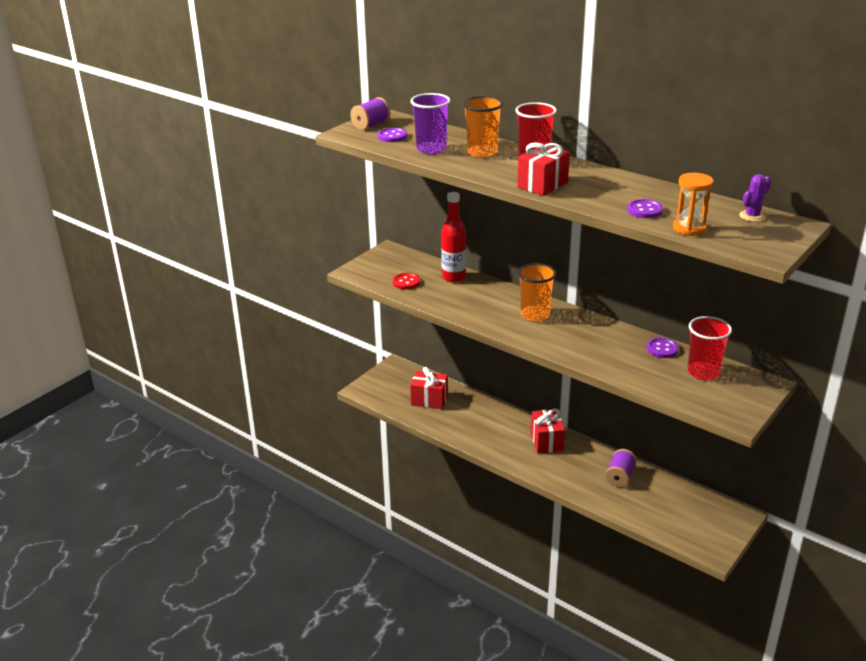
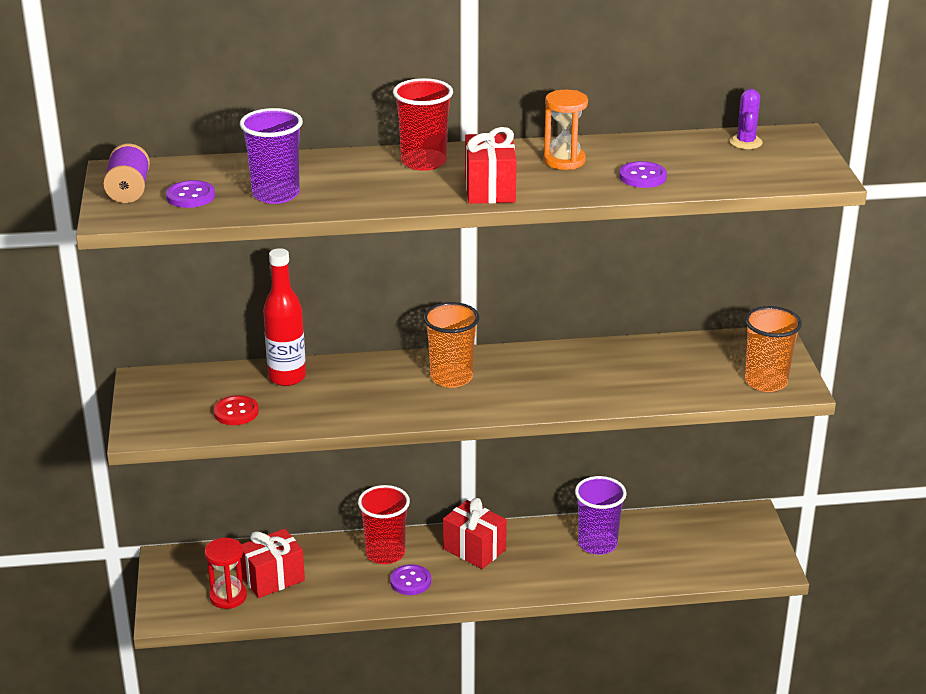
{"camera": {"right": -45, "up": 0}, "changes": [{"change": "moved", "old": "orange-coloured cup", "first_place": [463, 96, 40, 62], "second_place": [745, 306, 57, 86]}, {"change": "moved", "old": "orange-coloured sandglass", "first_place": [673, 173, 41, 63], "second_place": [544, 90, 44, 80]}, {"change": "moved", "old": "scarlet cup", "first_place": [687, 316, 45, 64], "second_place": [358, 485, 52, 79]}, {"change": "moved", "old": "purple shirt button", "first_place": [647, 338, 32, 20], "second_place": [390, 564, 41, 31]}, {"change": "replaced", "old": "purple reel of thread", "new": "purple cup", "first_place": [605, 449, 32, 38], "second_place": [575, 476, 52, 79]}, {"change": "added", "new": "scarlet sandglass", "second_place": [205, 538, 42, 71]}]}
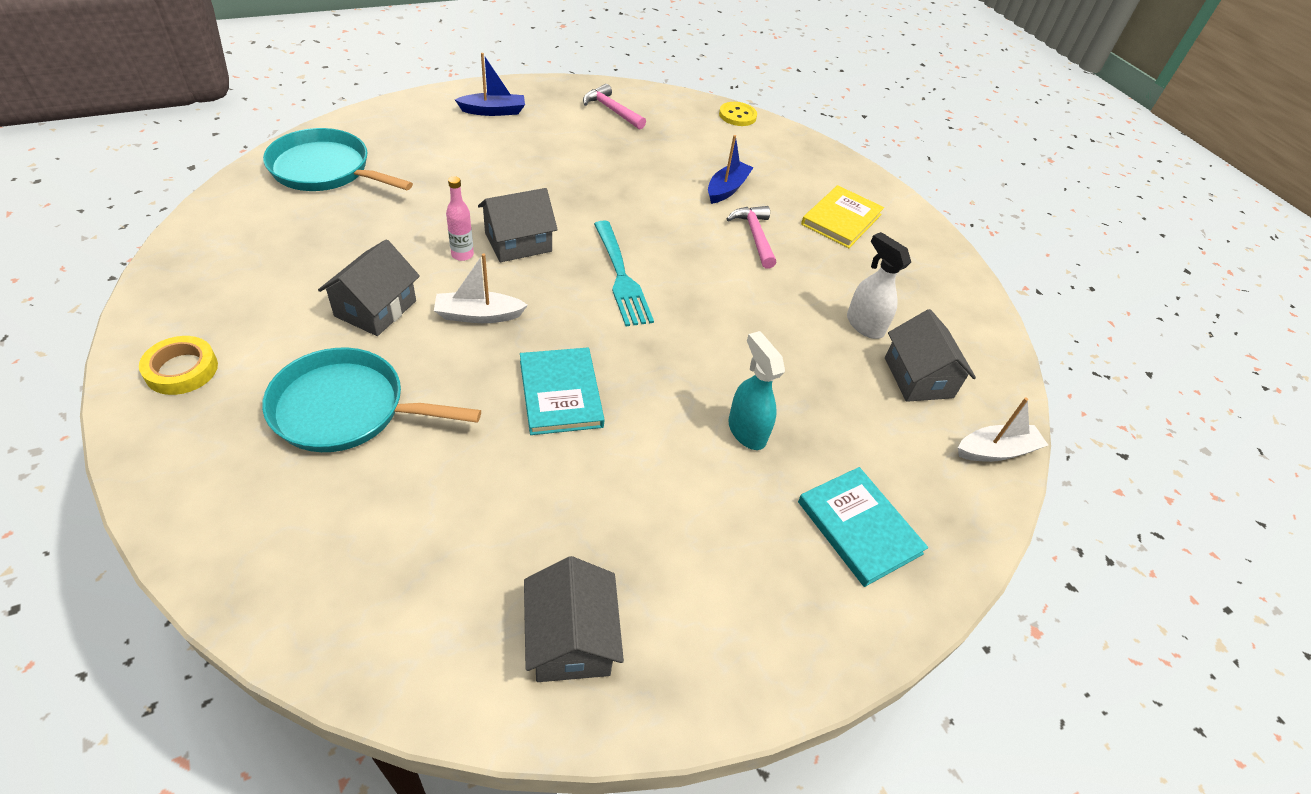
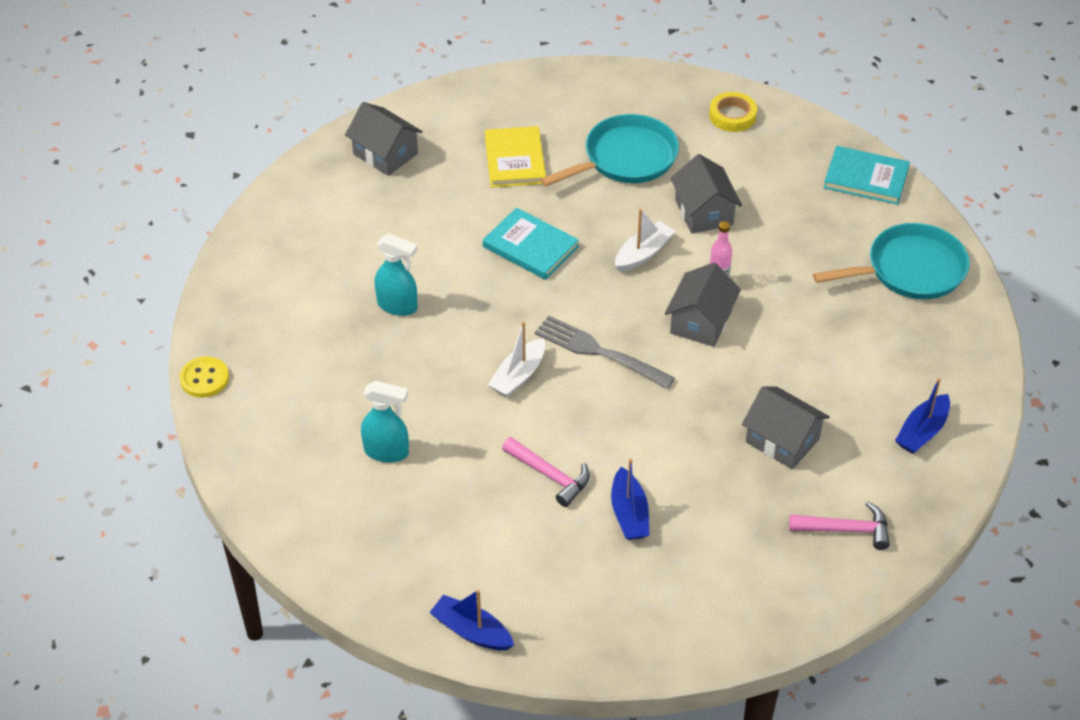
{"camera": {"right": 145, "up": 0}, "changes": [{"change": "moved", "old": "yellow shirt button", "first_place": [719, 102, 38, 24], "second_place": [179, 356, 50, 42]}, {"change": "moved", "old": "yellow book", "first_place": [801, 185, 83, 63], "second_place": [485, 126, 61, 62]}, {"change": "recoloured", "old": "aqua dinner fork", "new": "gray dinner fork", "first_place": [594, 220, 60, 106], "second_place": [535, 316, 140, 73]}, {"change": "recoloured", "old": "snow-white spray bottle", "new": "aqua spray bottle", "first_place": [847, 232, 64, 107], "second_place": [361, 381, 48, 82]}, {"change": "moved", "old": "gray house", "first_place": [885, 309, 91, 93], "second_place": [742, 386, 88, 83]}, {"change": "moved", "old": "snow-white toy boat", "first_place": [958, 397, 90, 65], "second_place": [488, 321, 57, 76]}, {"change": "moved", "old": "aqua book", "first_place": [798, 467, 130, 120], "second_place": [824, 146, 86, 59]}, {"change": "added", "new": "royal blue toy boat", "second_place": [429, 590, 85, 60]}]}
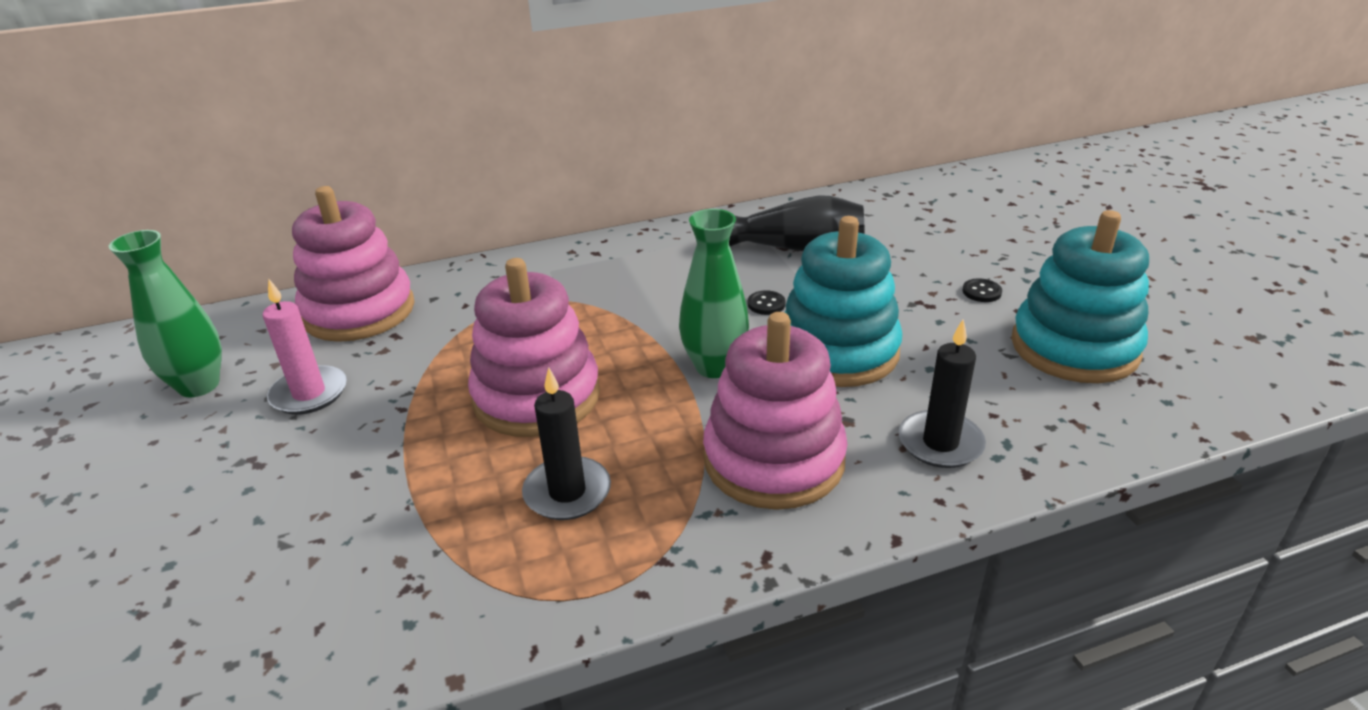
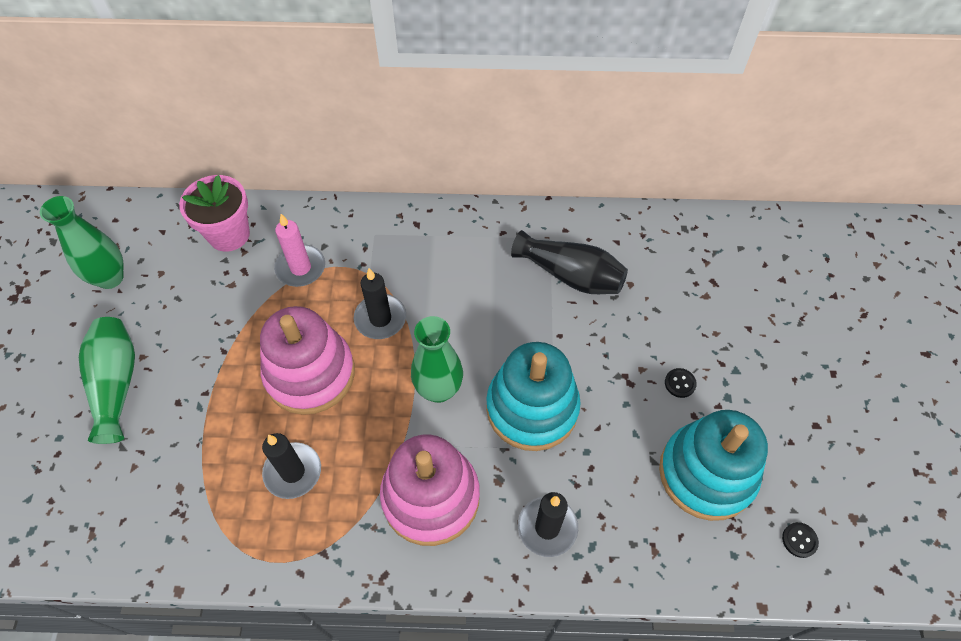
{"camera": {"right": 20, "up": 25}, "changes": [{"change": "replaced", "old": "pink ring stacker", "new": "pink plant pot", "first_place": [292, 186, 122, 156], "second_place": [179, 175, 71, 77]}, {"change": "moved", "old": "pink wax candle", "first_place": [263, 279, 84, 135], "second_place": [274, 214, 51, 73]}, {"change": "moved", "old": "black shirt button", "first_place": [748, 290, 38, 25], "second_place": [782, 522, 37, 36]}, {"change": "added", "new": "black wax candle", "second_place": [354, 268, 52, 71]}, {"change": "added", "new": "leaf-green vase", "second_place": [79, 317, 56, 127]}]}
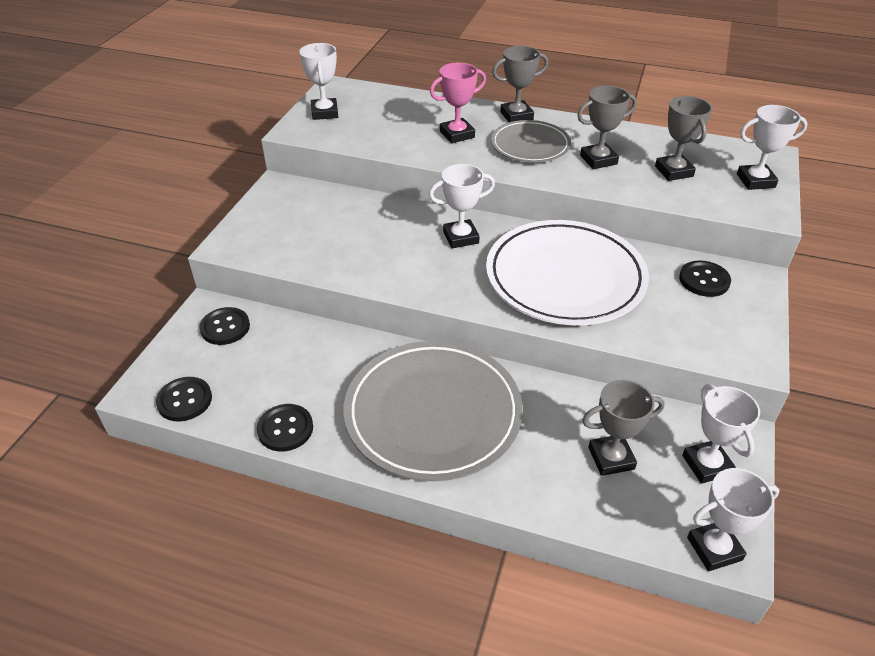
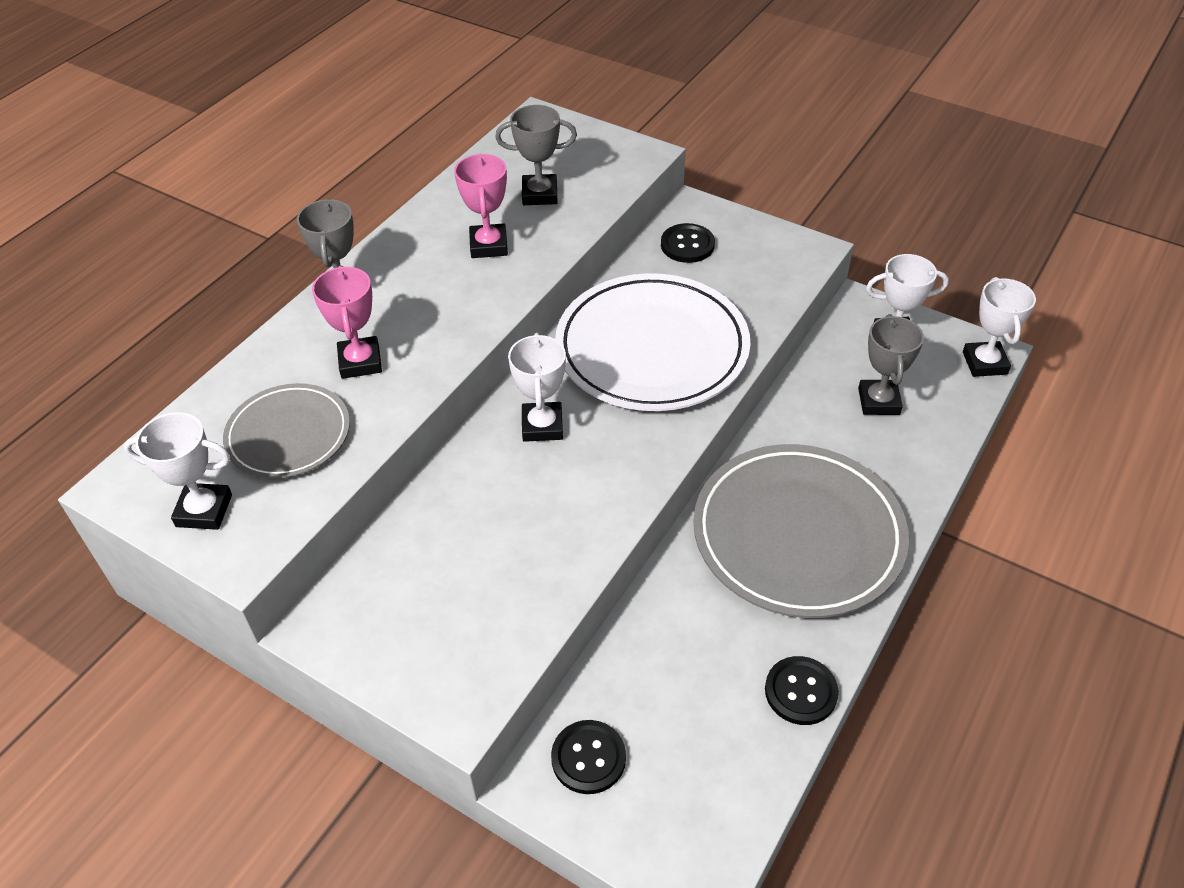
{"camera": {"right": -75, "up": 5}, "changes": [{"change": "recoloured", "old": "gray trophy", "new": "pink trophy", "first_place": [577, 86, 60, 83], "second_place": [454, 154, 54, 104]}, {"change": "removed", "old": "snow-white trophy", "first_place": [737, 105, 71, 85]}, {"change": "moved", "old": "gray plate", "first_place": [491, 120, 80, 42], "second_place": [223, 383, 127, 95]}, {"change": "removed", "old": "black shirt button", "first_place": [156, 377, 56, 45]}]}
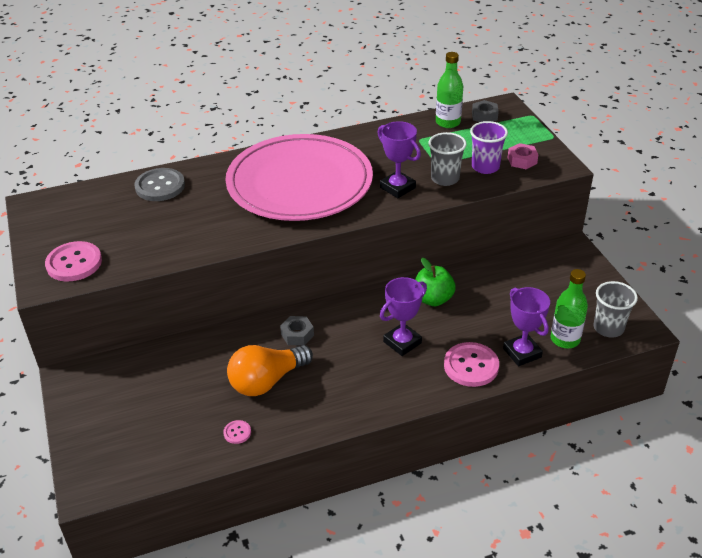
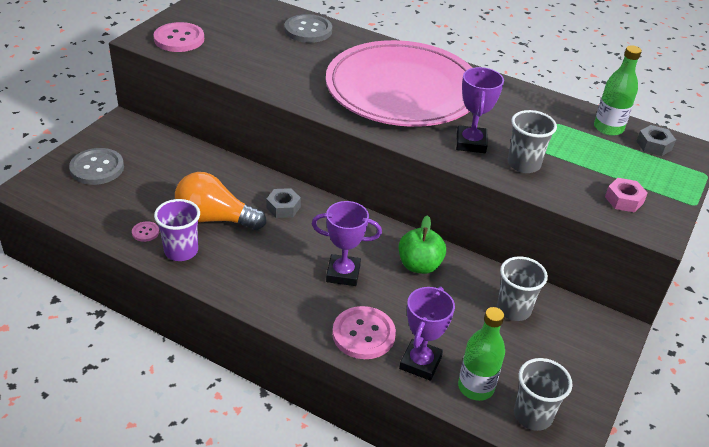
{"camera": {"right": 45, "up": 0}, "changes": [{"change": "moved", "old": "purple cup", "first_place": [470, 121, 38, 53], "second_place": [154, 199, 46, 62]}, {"change": "added", "new": "gray shirt button", "second_place": [69, 148, 55, 37]}, {"change": "added", "new": "gray cup", "second_place": [497, 256, 51, 65]}]}
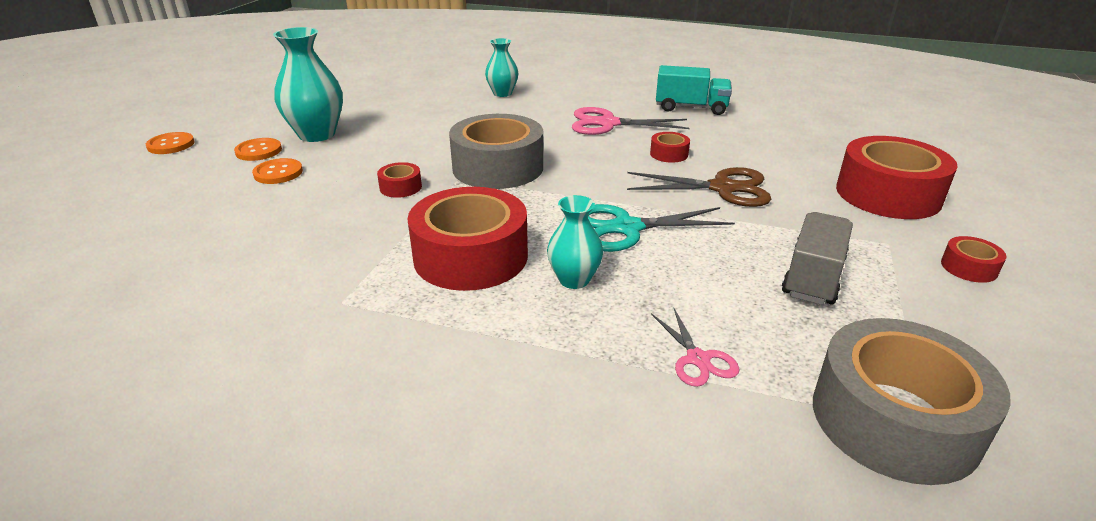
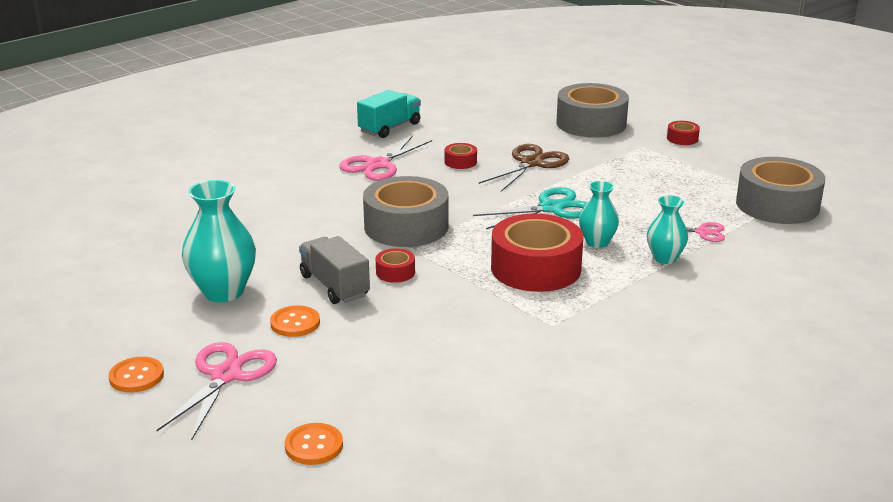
{"camera": {"right": -60, "up": -5}, "changes": [{"change": "moved", "old": "aqua vase", "first_place": [485, 38, 34, 59], "second_place": [647, 195, 41, 69]}, {"change": "recoloured", "old": "scarlet sticky tape", "new": "gray sticky tape", "first_place": [836, 136, 122, 83], "second_place": [556, 83, 73, 55]}, {"change": "moved", "old": "orange-coloured shirt button", "first_place": [234, 138, 48, 23], "second_place": [285, 423, 58, 42]}, {"change": "turned", "old": "aqua shears", "first_place": [588, 204, 147, 48], "second_place": [473, 187, 114, 42], "degrees": -135}, {"change": "moved", "old": "gray toy truck", "first_place": [782, 212, 71, 93], "second_place": [299, 236, 71, 68]}, {"change": "added", "new": "pink shears", "second_place": [156, 342, 121, 98]}]}
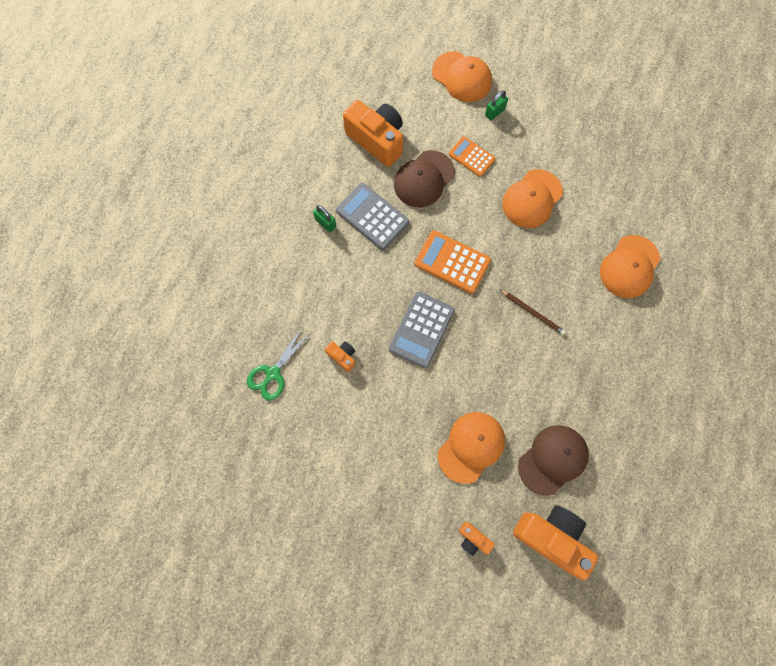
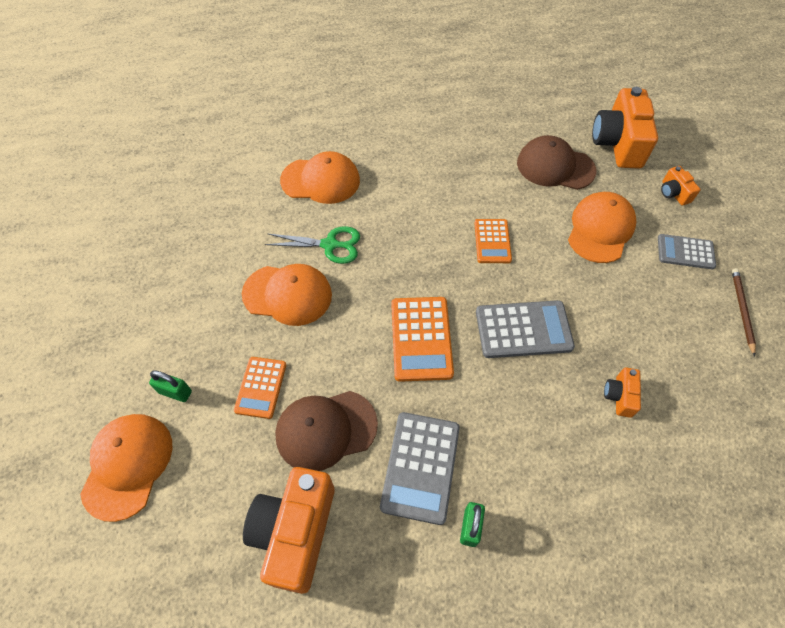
{"camera": {"right": -120, "up": -15}, "changes": [{"change": "turned", "old": "brown cap", "first_place": [394, 150, 61, 57], "second_place": [275, 391, 103, 80], "degrees": 150}, {"change": "moved", "old": "brown lead pencil", "first_place": [499, 289, 67, 46], "second_place": [732, 268, 24, 89]}, {"change": "moved", "old": "leaf-green shears", "first_place": [247, 328, 63, 73], "second_place": [265, 226, 95, 38]}, {"change": "turned", "old": "orange-coloured cap", "first_place": [438, 412, 67, 72], "second_place": [568, 192, 68, 71], "degrees": 105}, {"change": "turned", "old": "orange-coloured photo camera", "first_place": [459, 522, 36, 34], "second_place": [661, 166, 39, 40], "degrees": 150}, {"change": "added", "new": "orange-coloured pocket calculator", "second_place": [474, 219, 38, 44]}, {"change": "added", "new": "gray pocket calculator", "second_place": [658, 234, 58, 35]}]}
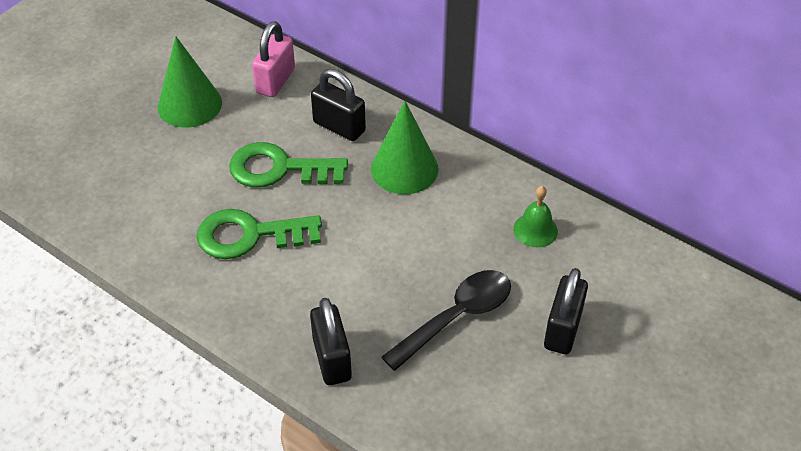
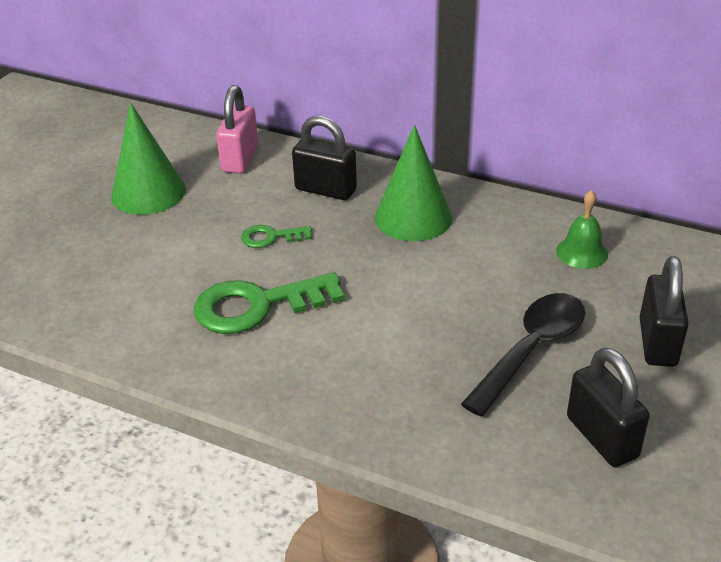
{"camera": {"right": -10, "up": -10}, "changes": [{"change": "resized", "old": "leaf-green key", "first_place": [229, 142, 119, 45], "second_place": [241, 225, 71, 23], "factor": 0.51}, {"change": "moved", "old": "black small lock", "first_place": [310, 298, 42, 87], "second_place": [567, 347, 83, 120]}]}
